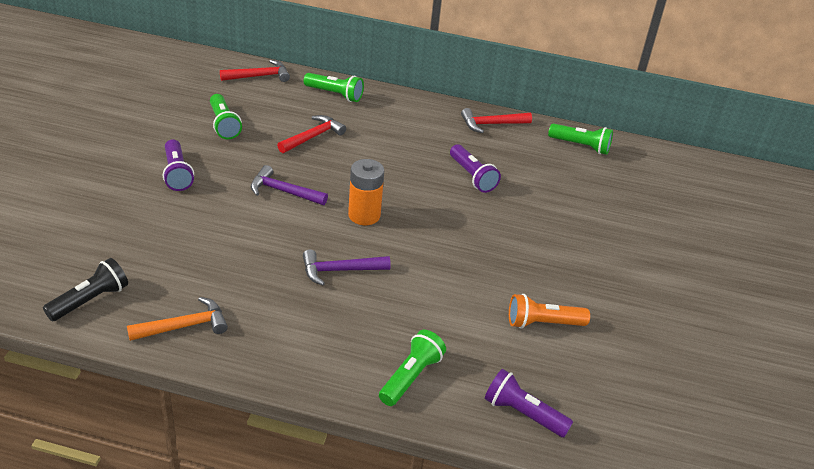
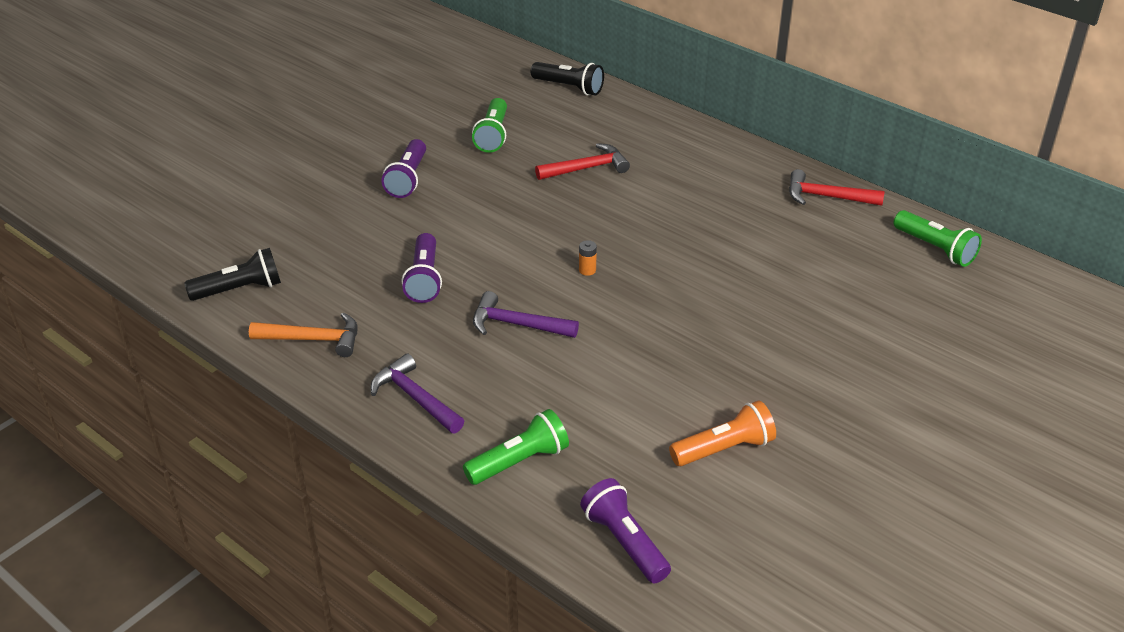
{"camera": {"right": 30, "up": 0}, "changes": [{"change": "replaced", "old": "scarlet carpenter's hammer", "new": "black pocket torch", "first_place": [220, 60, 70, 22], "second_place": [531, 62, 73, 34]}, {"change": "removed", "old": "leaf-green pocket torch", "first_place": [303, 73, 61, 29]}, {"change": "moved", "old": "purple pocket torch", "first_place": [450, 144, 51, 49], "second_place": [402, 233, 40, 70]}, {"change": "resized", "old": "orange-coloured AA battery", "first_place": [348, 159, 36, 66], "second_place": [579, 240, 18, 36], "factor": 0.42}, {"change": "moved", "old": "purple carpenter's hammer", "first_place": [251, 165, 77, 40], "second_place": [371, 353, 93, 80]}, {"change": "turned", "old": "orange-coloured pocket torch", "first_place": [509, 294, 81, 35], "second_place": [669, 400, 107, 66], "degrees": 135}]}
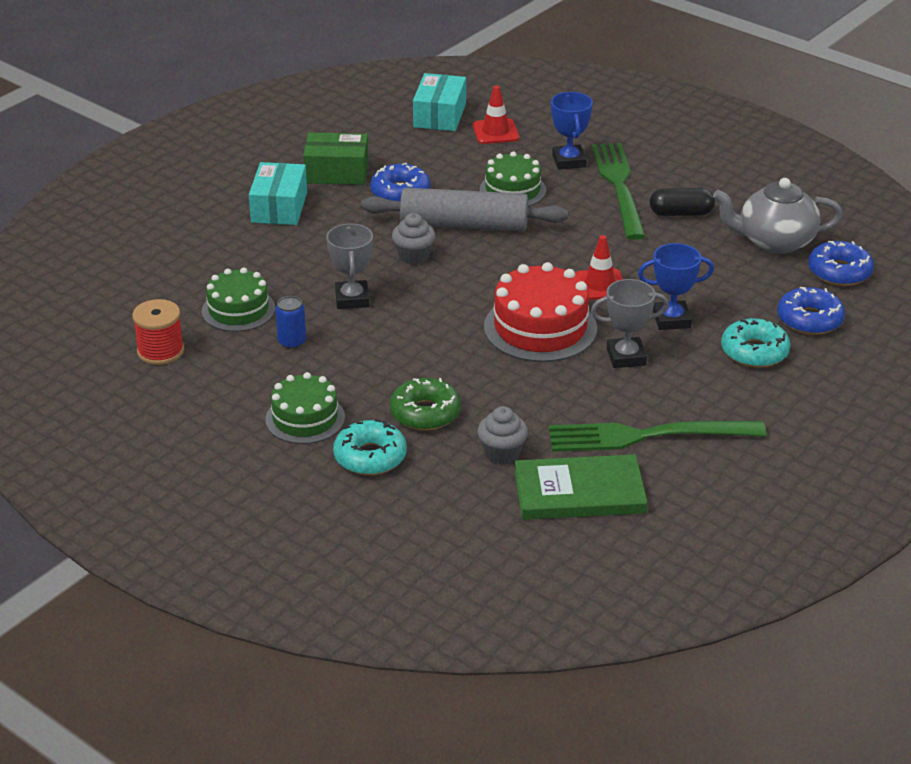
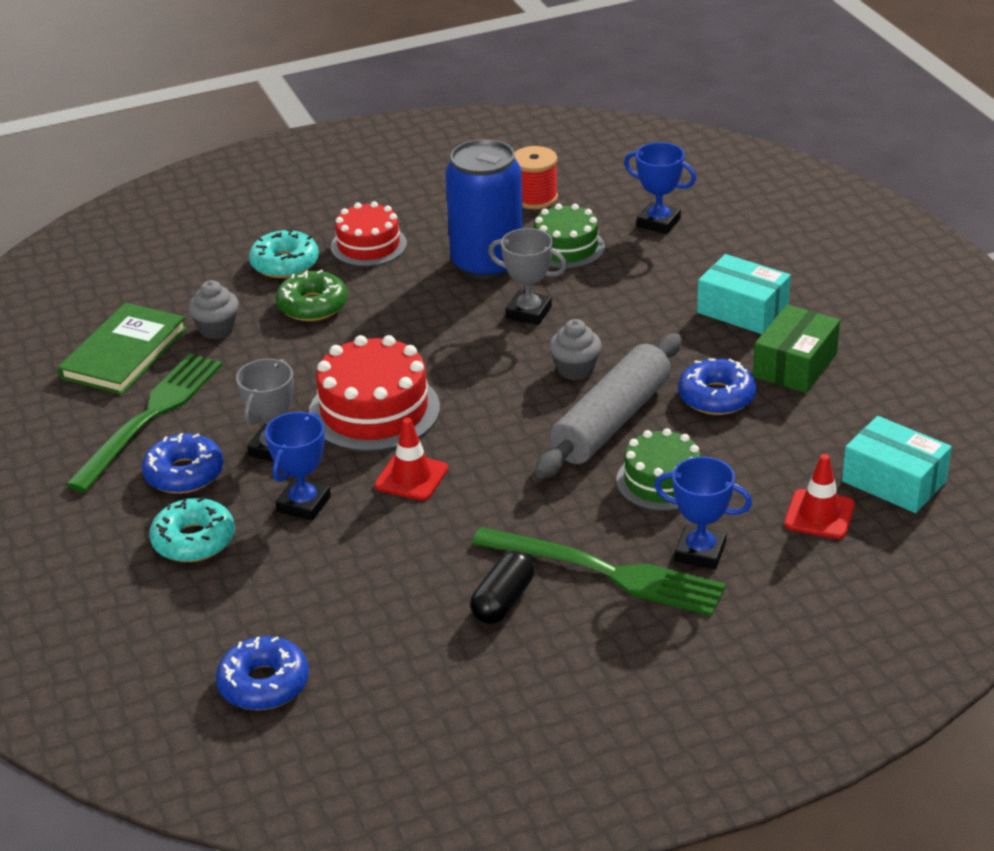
{"camera": {"right": 120, "up": 0}, "changes": [{"change": "removed", "old": "gray tea pot", "first_place": [713, 178, 130, 76]}, {"change": "moved", "old": "royal blue donut", "first_place": [777, 287, 68, 48], "second_place": [142, 433, 81, 61]}, {"change": "resized", "old": "royal blue can", "first_place": [275, 296, 31, 53], "second_place": [445, 139, 78, 141], "factor": 2.48}, {"change": "recoloured", "old": "leaf-green layer cake", "new": "scarlet layer cake", "first_place": [265, 372, 80, 72], "second_place": [331, 201, 76, 65]}, {"change": "added", "new": "royal blue trophy", "second_place": [624, 142, 72, 92]}]}
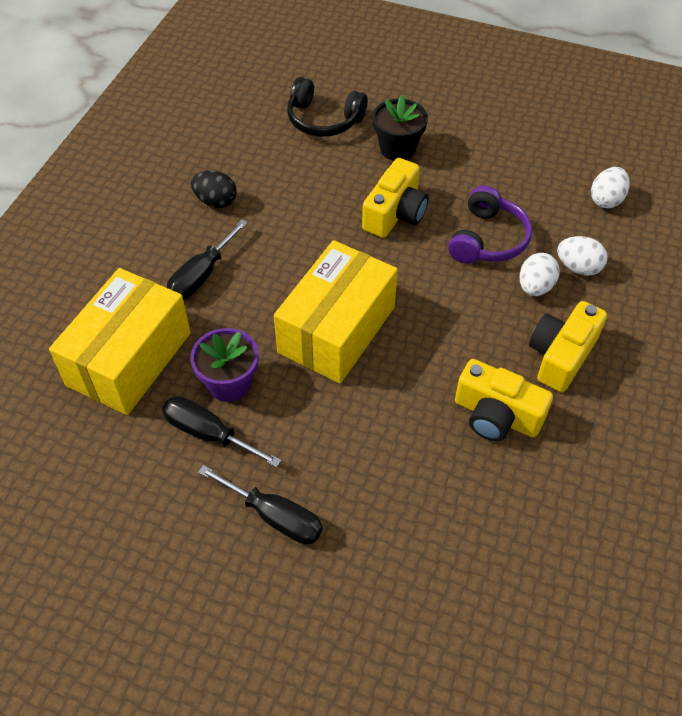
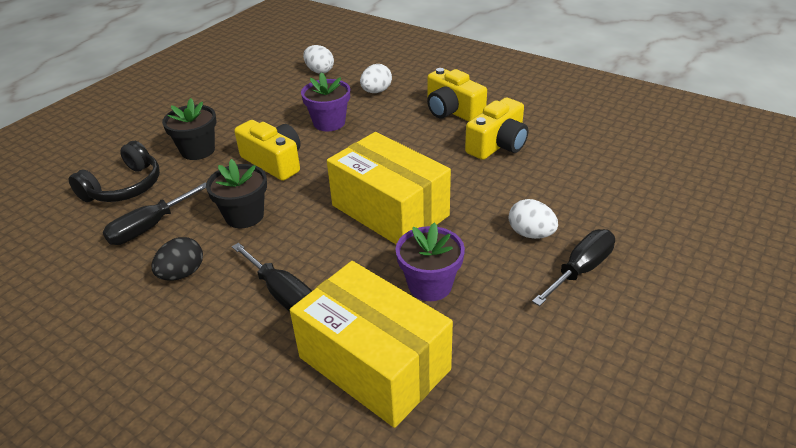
{"camera": {"right": -75, "up": -15}, "changes": [{"change": "replaced", "old": "purple over-ear headphones", "new": "purple plant pot", "first_place": [448, 185, 84, 79], "second_place": [301, 72, 49, 59]}, {"change": "moved", "old": "snow-white toy egg", "first_place": [519, 253, 41, 43], "second_place": [509, 199, 49, 40]}, {"change": "moved", "old": "black hand screwdriver", "first_place": [162, 396, 120, 71], "second_place": [103, 183, 103, 62]}, {"change": "added", "new": "black plant pot", "second_place": [206, 159, 61, 69]}]}
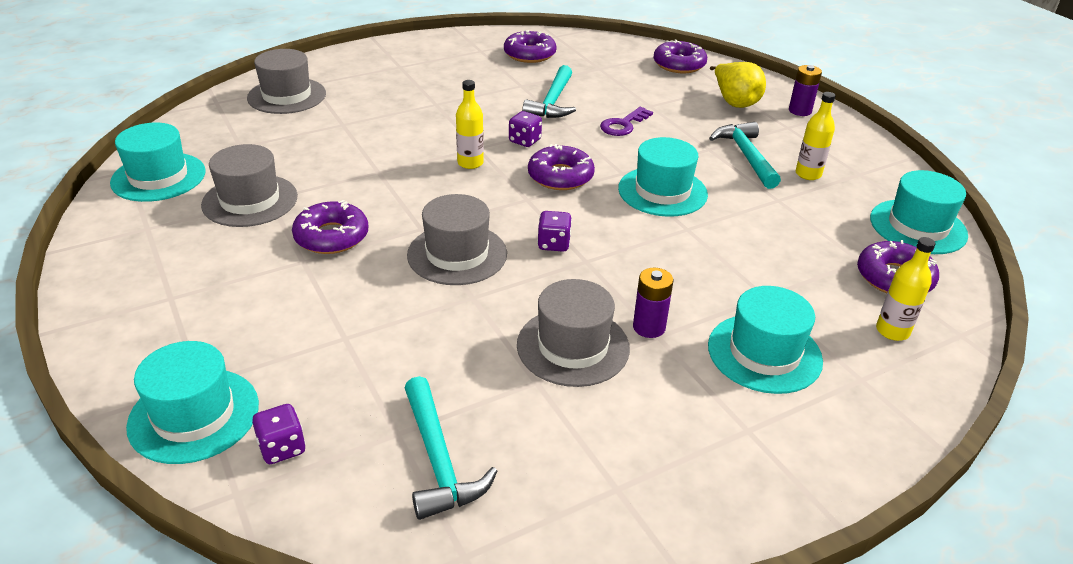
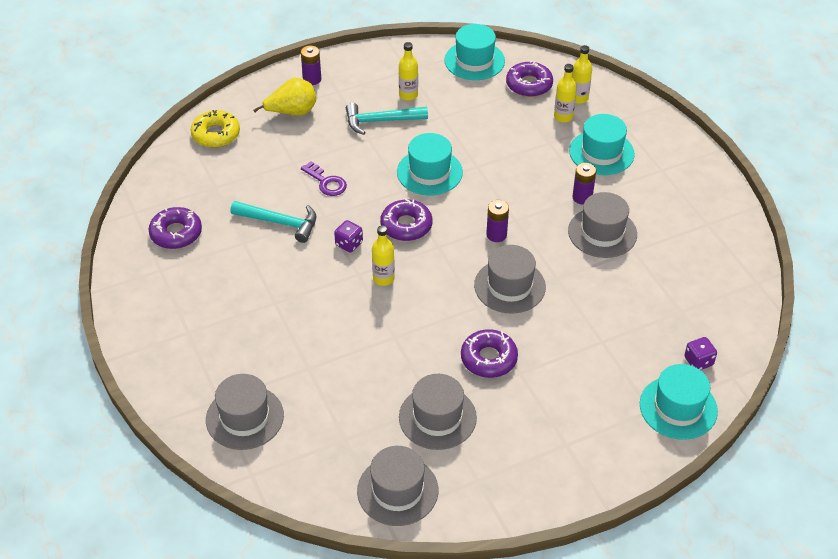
{"camera": {"right": -85, "up": 10}, "changes": [{"change": "recoloured", "old": "purple donut", "new": "yellow donut", "first_place": [653, 39, 54, 34], "second_place": [191, 110, 49, 38]}, {"change": "recoloured", "old": "aqua top hat", "new": "gray top hat", "first_place": [110, 123, 96, 79], "second_place": [357, 446, 81, 80]}, {"change": "replaced", "old": "purple die", "new": "purple AA battery", "first_place": [537, 211, 35, 41], "second_place": [486, 200, 23, 42]}, {"change": "removed", "old": "aqua carpenter's hammer", "first_place": [405, 376, 92, 144]}, {"change": "added", "new": "yellow bottle", "second_place": [554, 64, 23, 58]}]}
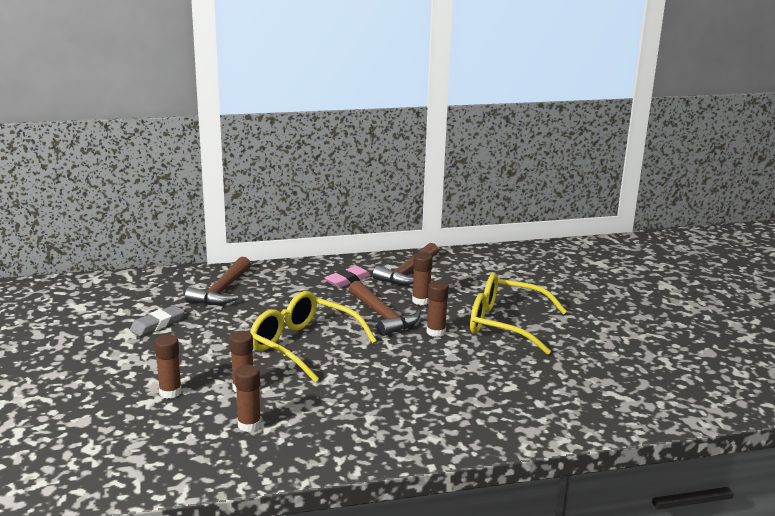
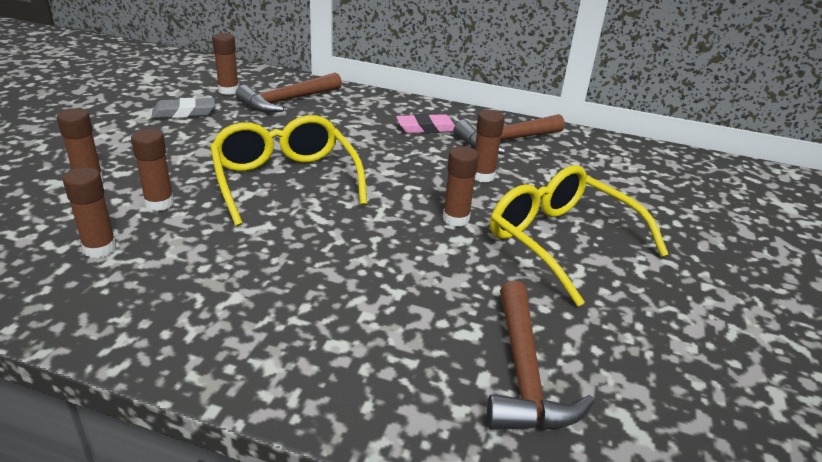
{"camera": {"right": 30, "up": 10}, "changes": [{"change": "moved", "old": "brown carpenter's hammer", "first_place": [349, 281, 72, 55], "second_place": [487, 281, 108, 149]}, {"change": "added", "new": "brown glue", "second_place": [212, 33, 27, 62]}]}
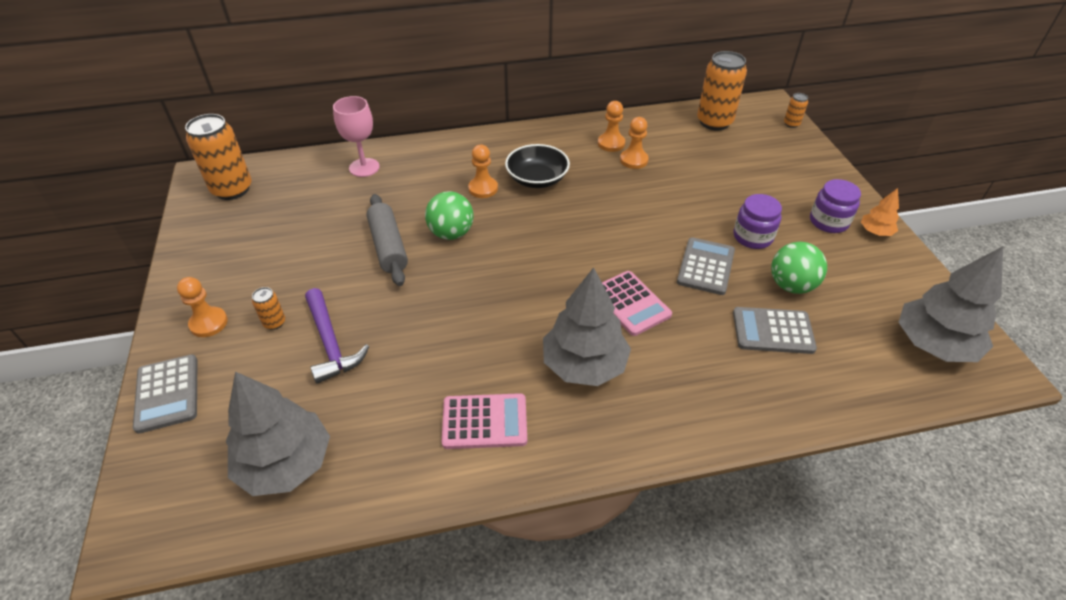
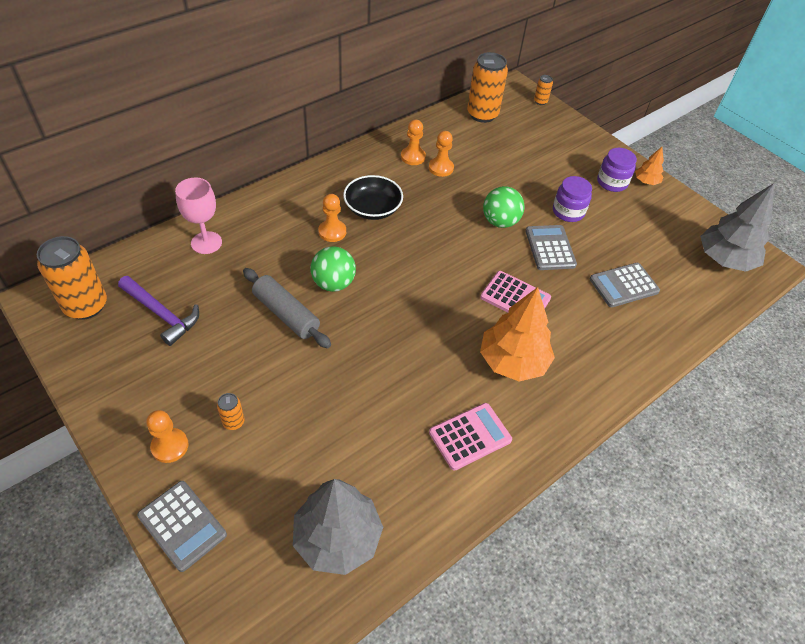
{"camera": {"right": -30, "up": 5}, "changes": [{"change": "moved", "old": "leaf-green sphere", "first_place": [771, 242, 56, 52], "second_place": [483, 186, 42, 42]}, {"change": "recoloured", "old": "gray toy tree", "new": "orange-coloured toy tree", "first_place": [543, 267, 88, 119], "second_place": [480, 287, 75, 95]}, {"change": "moved", "old": "purple carpenter's hammer", "first_place": [305, 288, 64, 96], "second_place": [118, 276, 81, 70]}]}
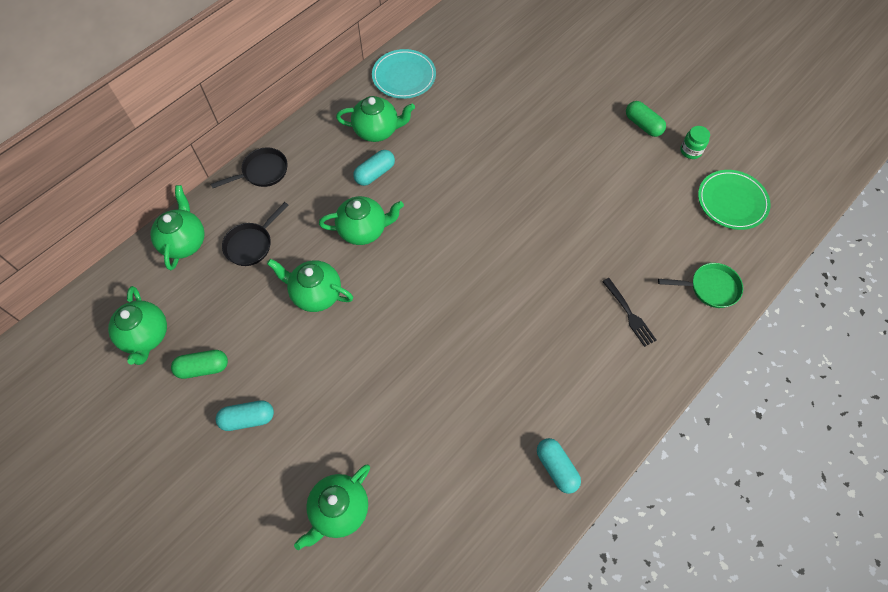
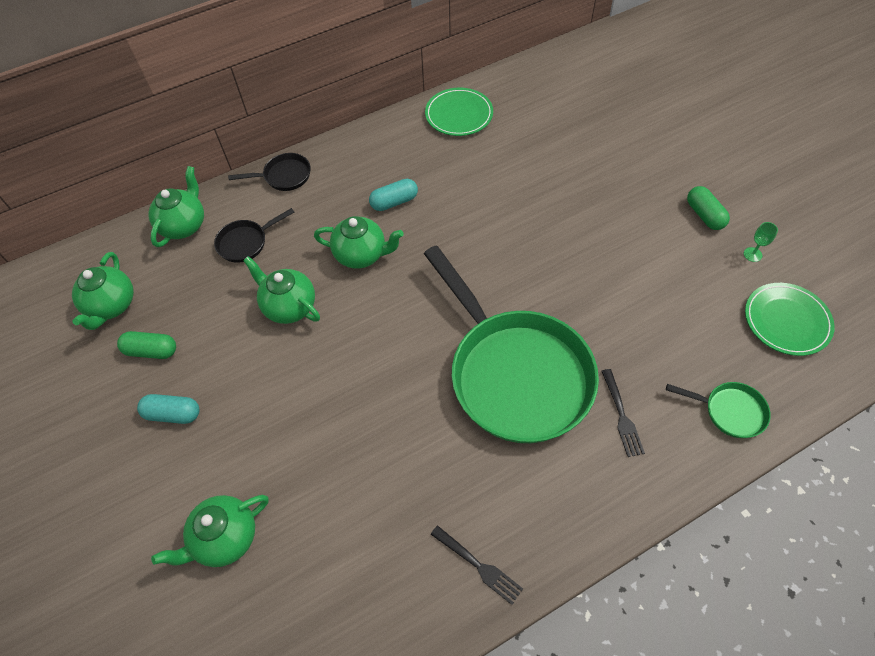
{"camera": {"right": 20, "up": -5}, "changes": [{"change": "recoloured", "old": "aqua plate", "new": "leaf-green plate", "first_place": [372, 49, 64, 50], "second_place": [425, 88, 68, 48]}, {"change": "removed", "old": "leaf-green tea pot", "first_place": [336, 96, 79, 46]}, {"change": "replaced", "old": "leaf-green preserve jar", "new": "leaf-green chalice", "first_place": [680, 126, 30, 33], "second_place": [744, 222, 34, 40]}, {"change": "replaced", "old": "aqua pill shape", "new": "black dinner fork", "first_place": [537, 438, 44, 56], "second_place": [431, 525, 92, 80]}, {"change": "added", "new": "leaf-green frying pan", "second_place": [424, 245, 175, 198]}]}
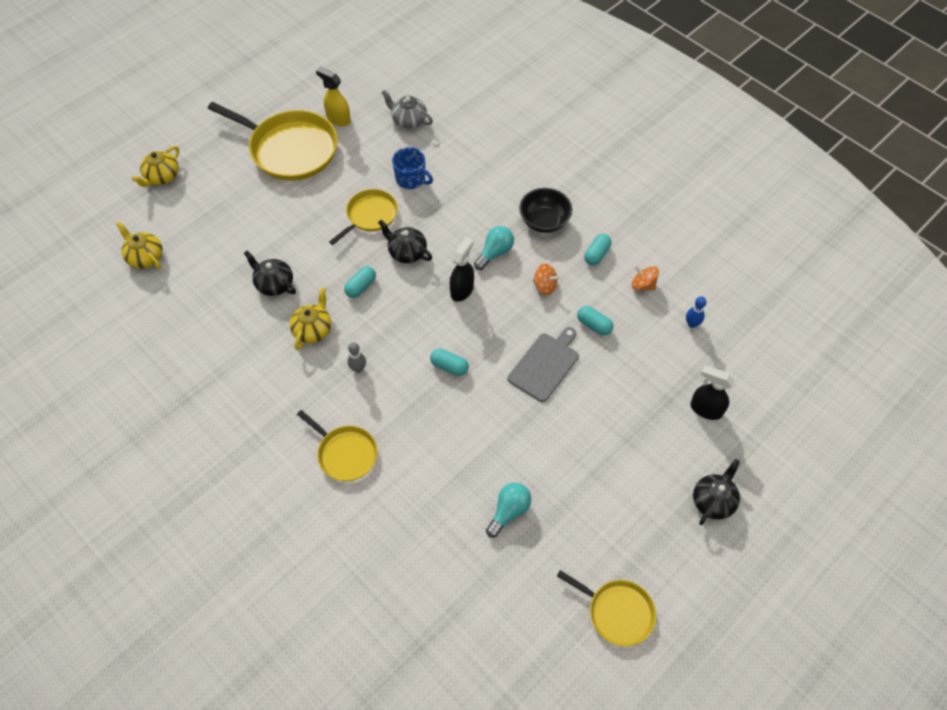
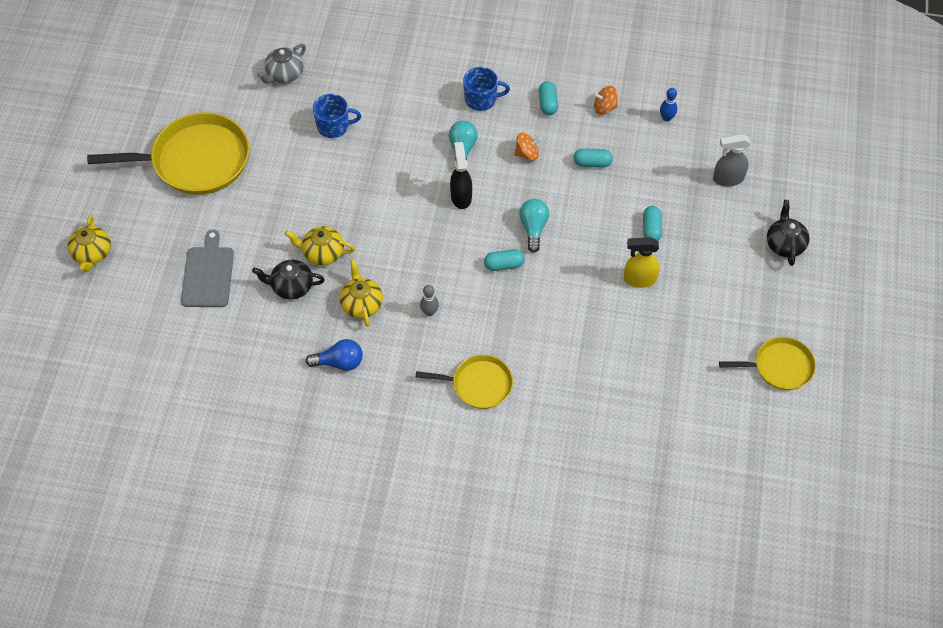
{"camera": {"right": -35, "up": 0}, "changes": [{"change": "moved", "old": "yellow spray bottle", "first_place": [316, 67, 35, 59], "second_place": [624, 237, 36, 51]}, {"change": "turned", "old": "gray tea pot", "first_place": [381, 90, 52, 38], "second_place": [257, 44, 49, 40], "degrees": -45}, {"change": "replaced", "old": "black serving bowl", "new": "royal blue tea mug", "first_place": [519, 188, 53, 45], "second_place": [463, 67, 47, 44]}, {"change": "removed", "old": "yellow frying pan", "first_place": [329, 189, 69, 56]}, {"change": "removed", "old": "black tea pot", "first_place": [378, 220, 54, 43]}, {"change": "moved", "old": "yellow tea pot", "first_place": [116, 222, 47, 47], "second_place": [285, 226, 70, 39]}, {"change": "moved", "old": "aqua pill shape", "first_place": [344, 266, 32, 32], "second_place": [643, 206, 19, 35]}, {"change": "moved", "old": "gray chopping board", "first_place": [508, 327, 71, 75], "second_place": [181, 230, 53, 77]}, {"change": "recoloured", "old": "black spray bottle", "new": "gray spray bottle", "first_place": [691, 365, 44, 55], "second_place": [713, 134, 38, 53]}, {"change": "moved", "old": "aqua light bulb", "first_place": [486, 483, 45, 55], "second_place": [519, 199, 30, 54]}, {"change": "added", "new": "royal blue light bulb", "second_place": [306, 339, 57, 32]}]}
